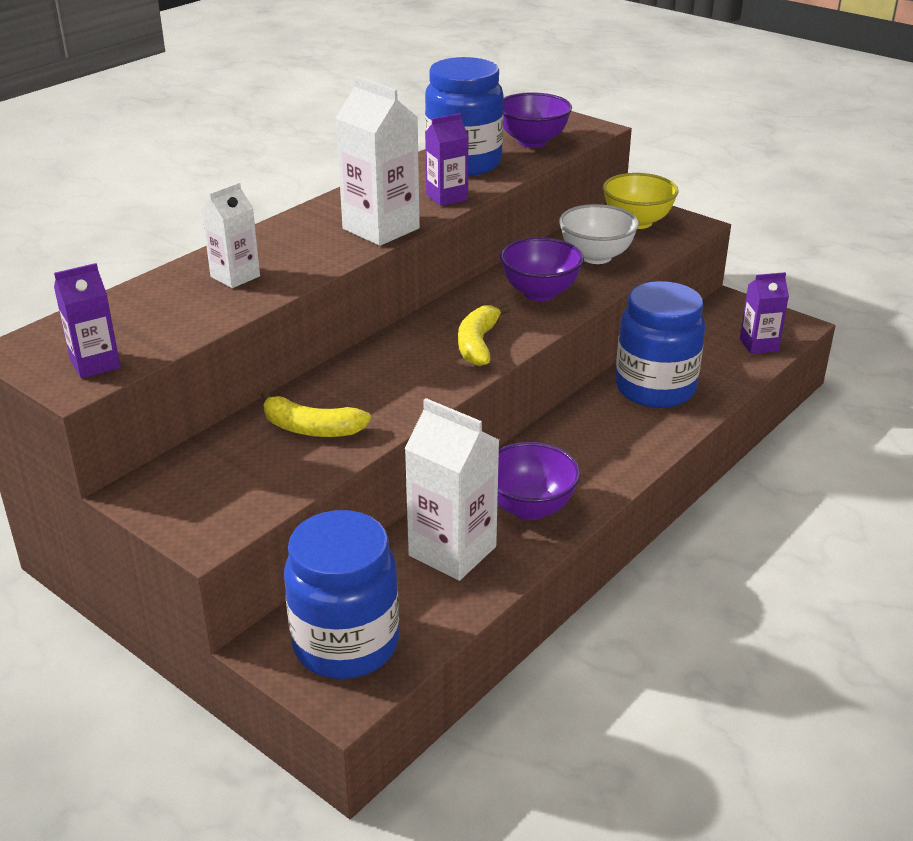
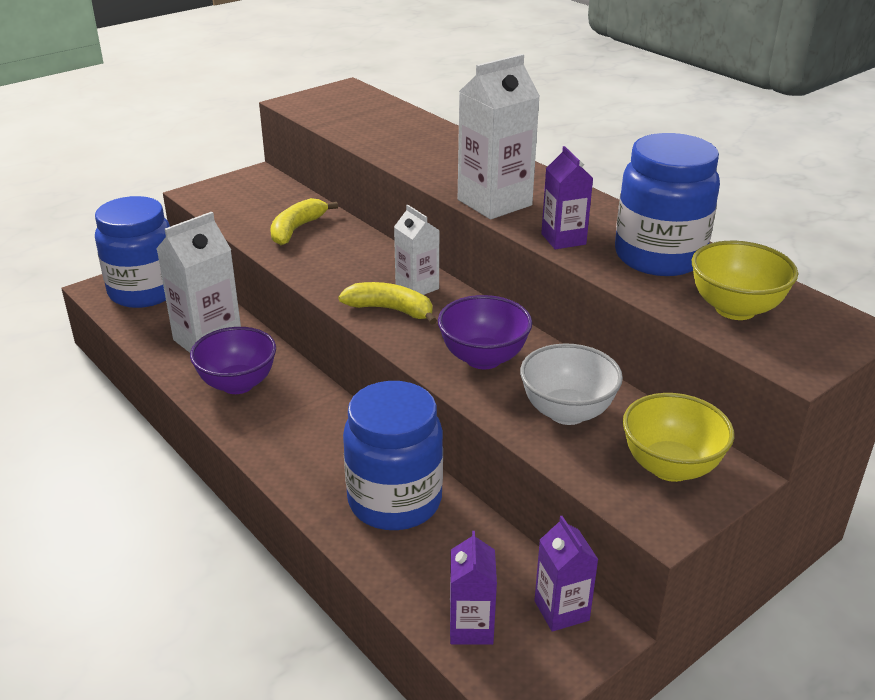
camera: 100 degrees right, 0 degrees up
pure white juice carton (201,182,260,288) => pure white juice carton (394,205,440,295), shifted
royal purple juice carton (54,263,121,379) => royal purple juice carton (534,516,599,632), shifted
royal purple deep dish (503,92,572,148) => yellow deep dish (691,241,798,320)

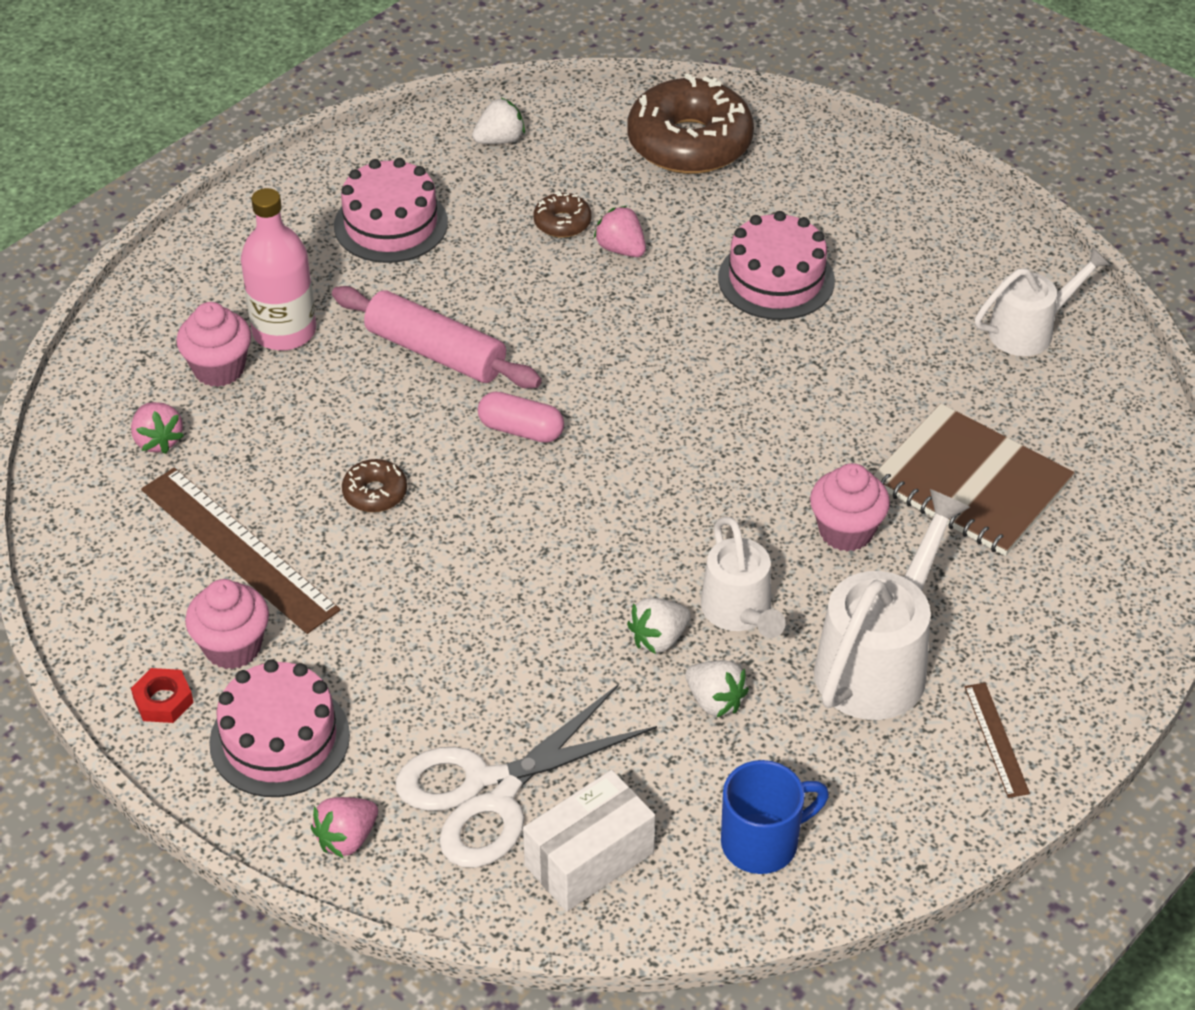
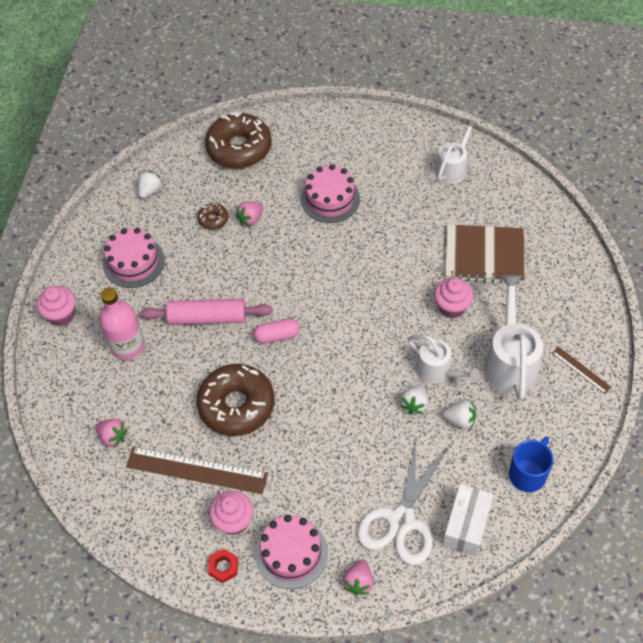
camera: 30 degrees left, 10 degrees up
rosy cupcake (176,302,251,387) => rosy cupcake (37,286,76,326), shifted
dark brown doughnut (342,459,407,512) => dark brown doughnut (196,364,274,436), x2.24
rosy berry (594,206,646,257) => rosy berry (236,202,263,227), 60 degrees counterclockwise

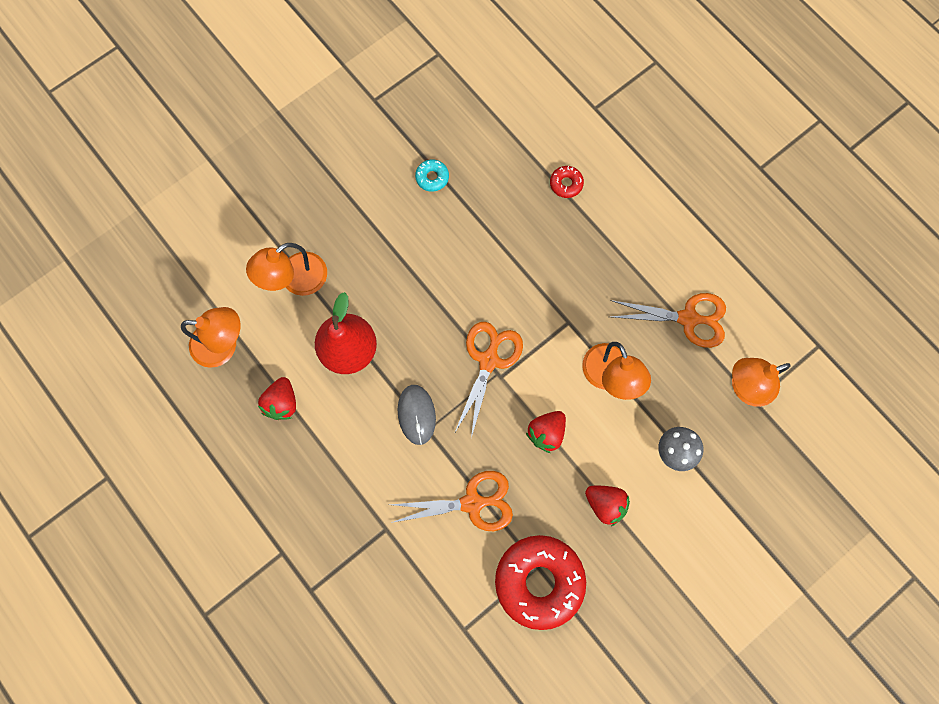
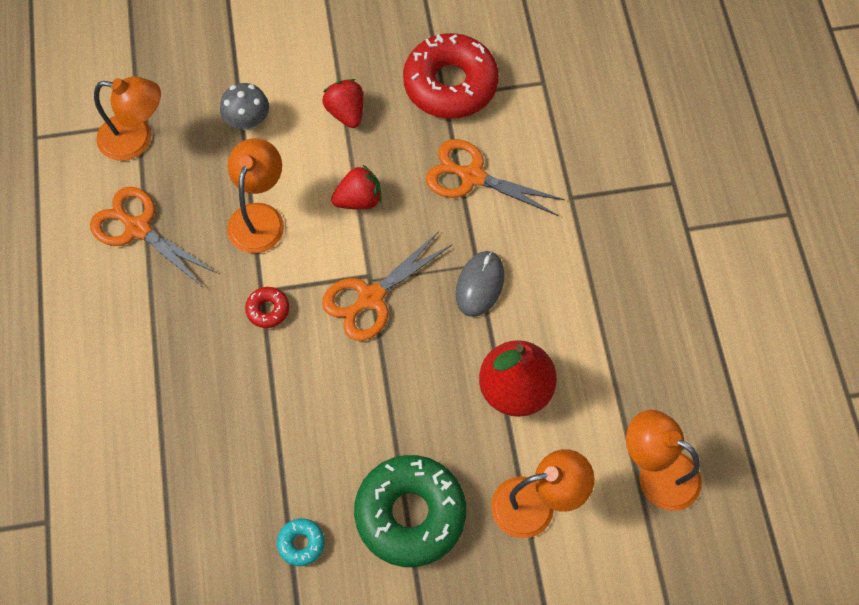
camera: 150 degrees left, 10 degrees down
red doughnut (550,166,584,198) => red doughnut (245,287,289,328), shifted
nothing => emerald doughnut (354,455,466,567)
red berry (258,377,296,420) => nothing

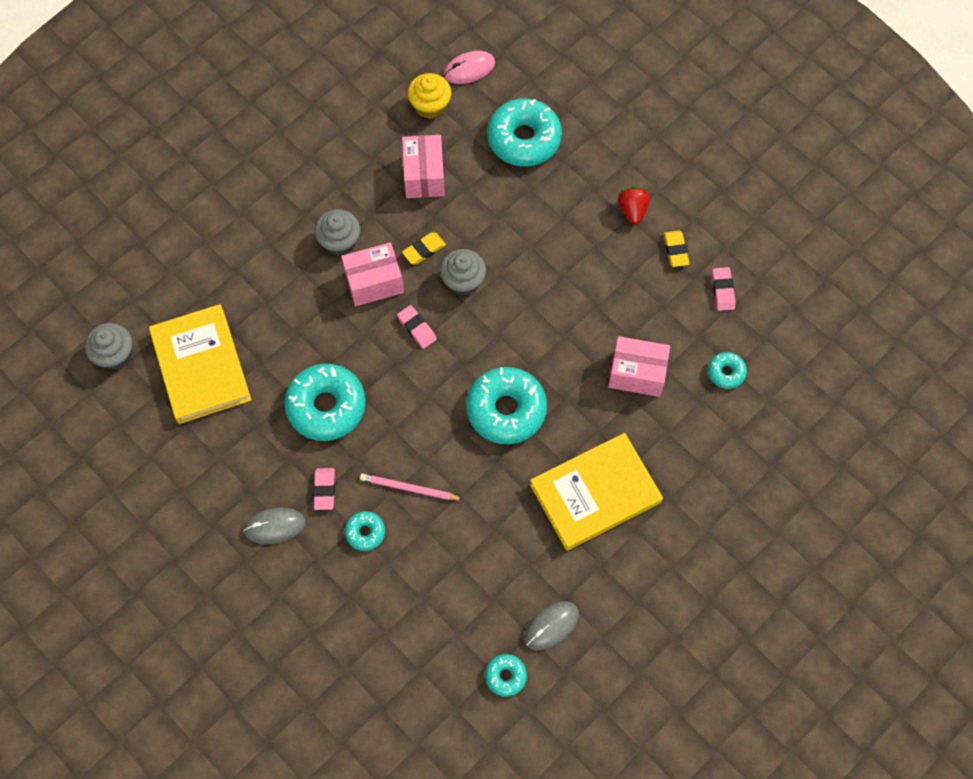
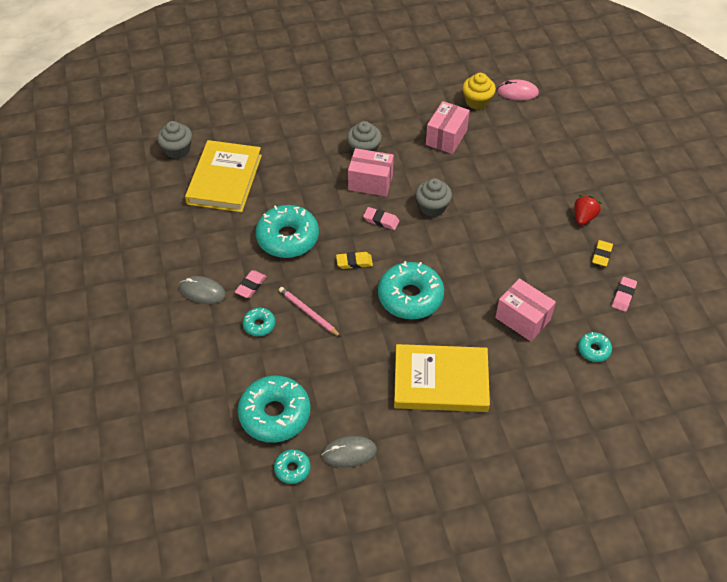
camera: 30 degrees right, 15 degrees down
turquoise doughnut (487,98,562,167) => turquoise doughnut (238,375,311,443), shifted
yellow eraser (402,232,446,264) => yellow eraser (336,252,373,269), shifted
rosy eraser (397,305,437,349) => rosy eraser (363,207,399,230), 60 degrees counterclockwise

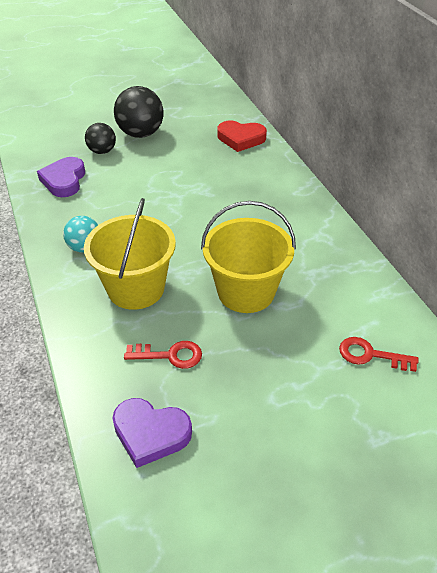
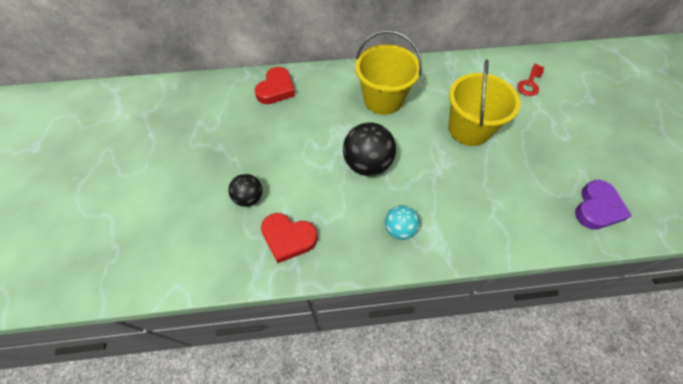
camera: 75 degrees left, 15 degrees up
royal purple love heart (37,157,85,197) => red love heart (261,213,318,263)
black ball (114,86,164,138) => black ball (343,122,396,176), shifted
yellow bucket (84,198,176,310) => yellow bucket (355,30,422,115), shifted
red key (124,341,202,369) => nothing

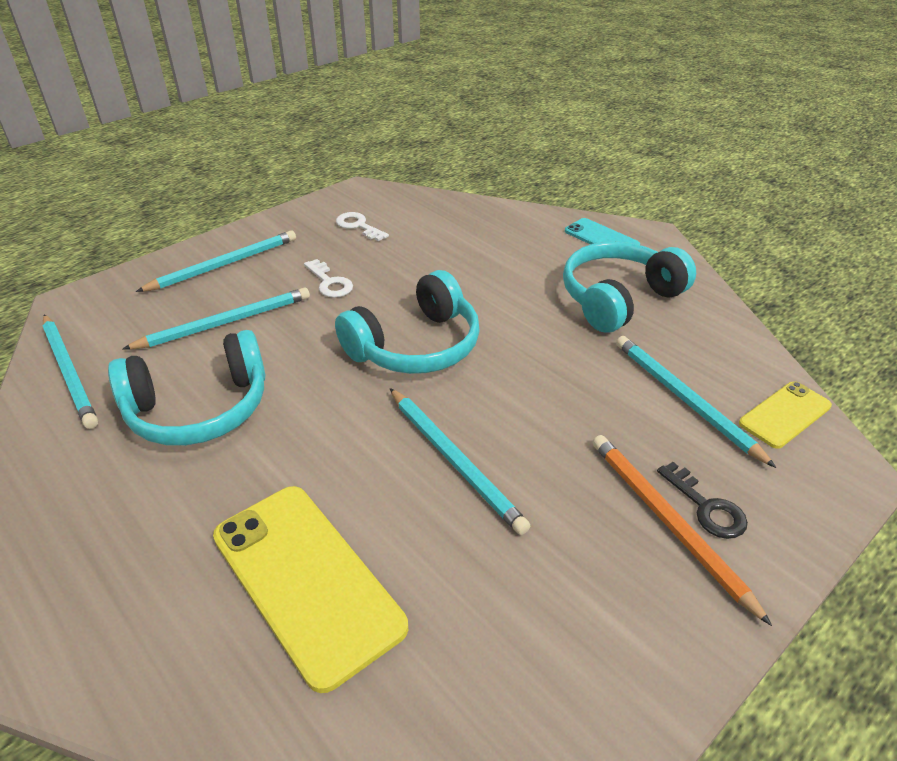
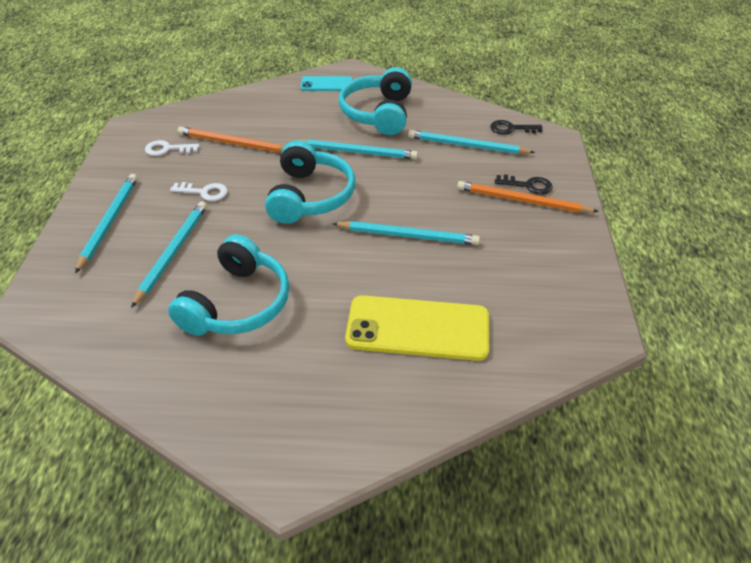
camera: 45 degrees left, 5 degrees up
nothing => orange lead pencil (178,127,285,153)
turquoise lead pencil (42,314,98,429) => turquoise lead pencil (291,139,418,160), shifted
yellow phone (739,382,832,449) => black key (490,120,542,135)

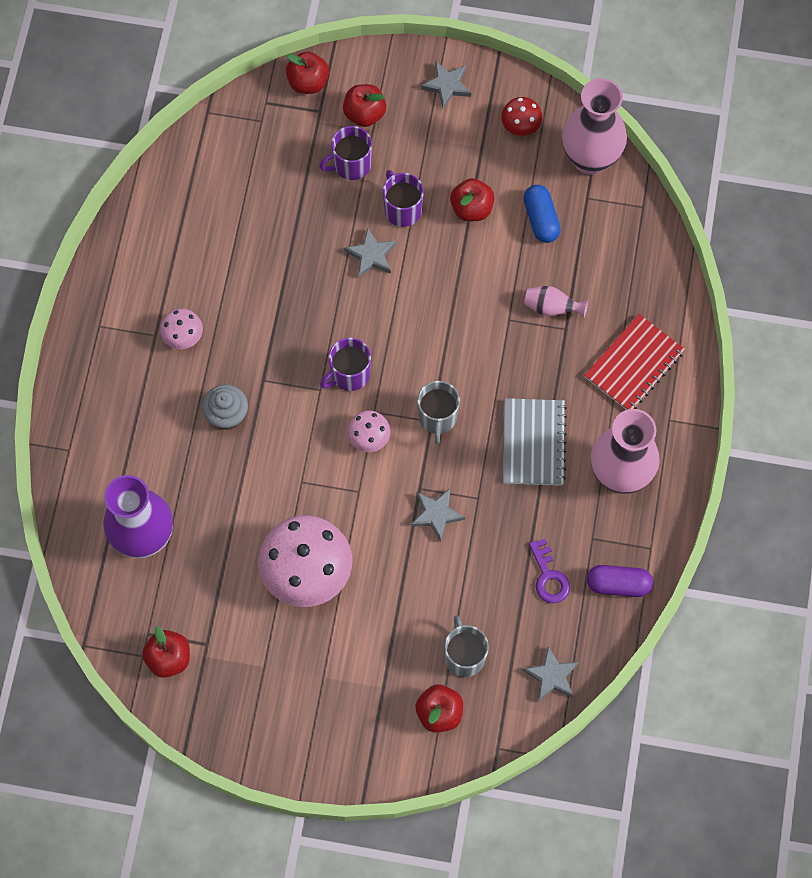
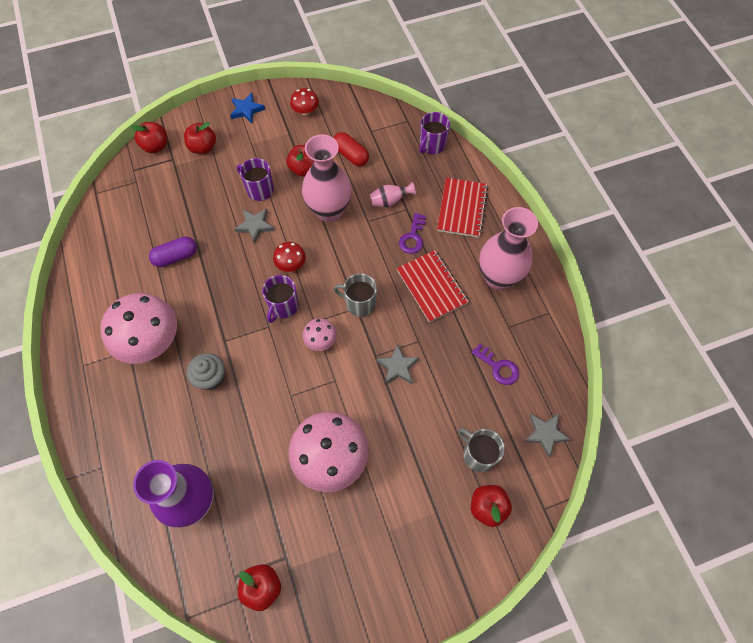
camera: 30 degrees left, 5 degrees down
rosy fungus (160,309,203,349) => rosy fungus (100,293,177,364), x2.10
royal purple pill (587,565,653,597) => royal purple pill (149,236,197,267), shifted
ash-grey star shape (421,61,471,109) => cobalt star shape (230,93,265,123)
nothing => red fungus (273,242,306,272)
rosy tall vase (562,78,627,175) => rosy tall vase (302,134,352,222), shifted
ash-grey tea mug (417,381,460,444) => ash-grey tea mug (333,273,377,317), 135 degrees clockwise
cobalt pill (523,185,561,243) => red pill (334,132,369,166)
ash-grey notebook (503,398,567,486) => red notebook (397,250,469,322)
nothing => royal purple key (399,213,426,254)
royal purple tea mug (319,126,372,180) => royal purple tea mug (419,112,450,154), shifted

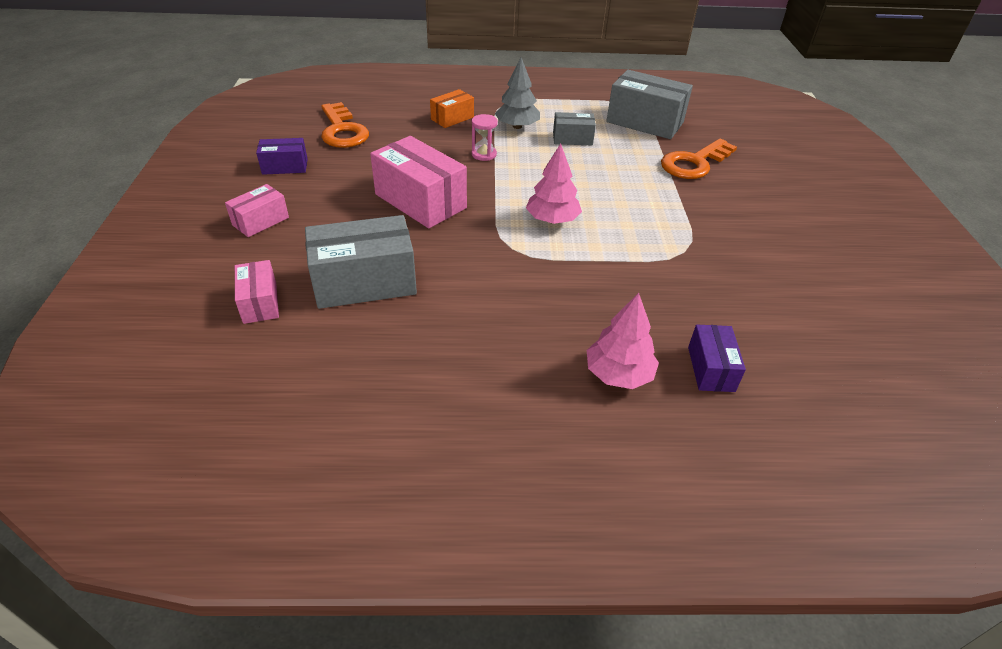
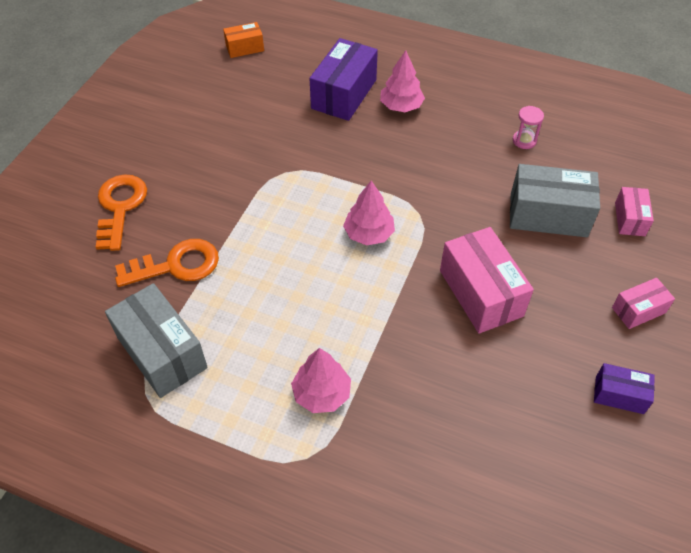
camera: 155 degrees left, 10 degrees up
orange key (321,102,369,148) => orange key (96,174,147,251), shifted
orange package (430,89,474,128) => orange package (223,22,264,58), shifted
ash-grey toy tree (495,58,540,129) => rosy toy tree (291,348,351,413)
royal purple package (688,325,746,392) => royal purple package (309,38,378,121), x1.84
rosy hourglass (472,114,498,161) => rosy hourglass (513,106,544,149), shifted
ash-grey package (553,112,596,145) => nothing

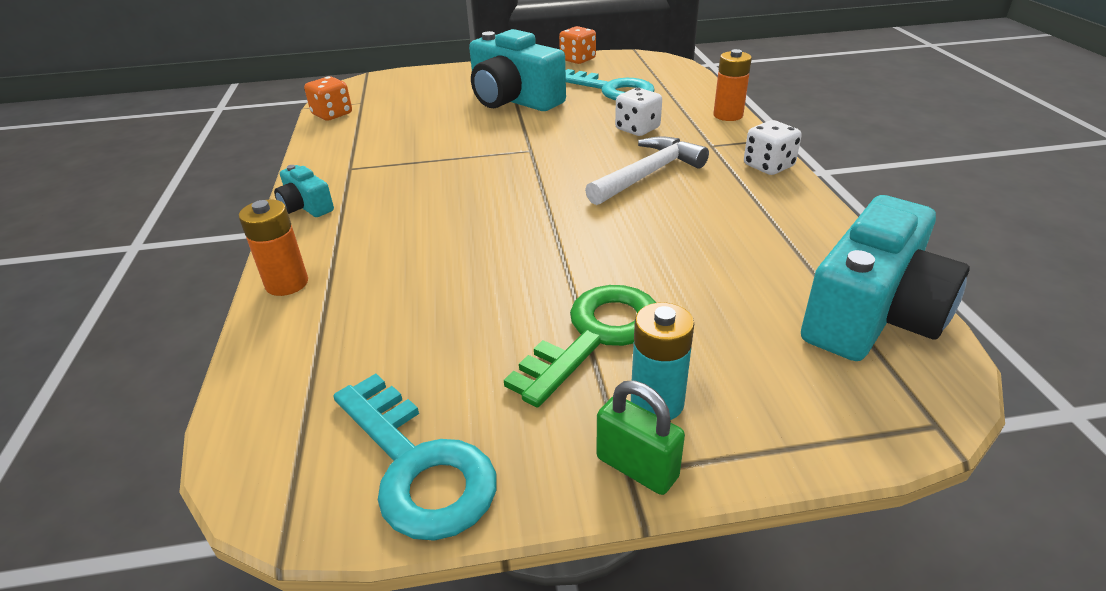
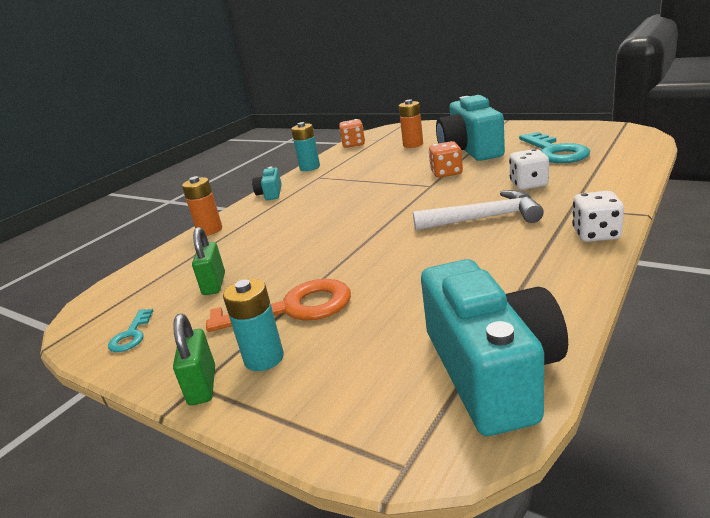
camera: 45 degrees right, 10 degrees down
turquoise key (333,374,497,541) => turquoise key (108,309,153,352), x0.49
nothing => emerald small lock (192,227,225,295)
emerald key (504,285,656,407) => orange key (206,279,351,332)
nothing => turquoise power cell (291,122,320,171)
orange power cell (713,49,752,121) => orange power cell (399,100,423,148), shifted
turquoise camera (801,195,970,361) => turquoise camera (421,259,568,436), 90 degrees counterclockwise
orange die (559,26,596,64) => orange die (428,141,463,178), shifted

